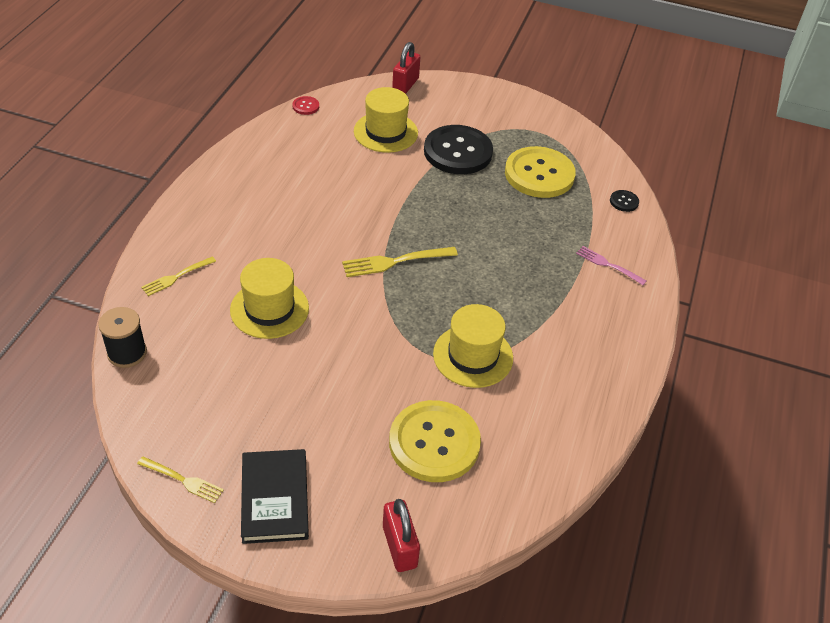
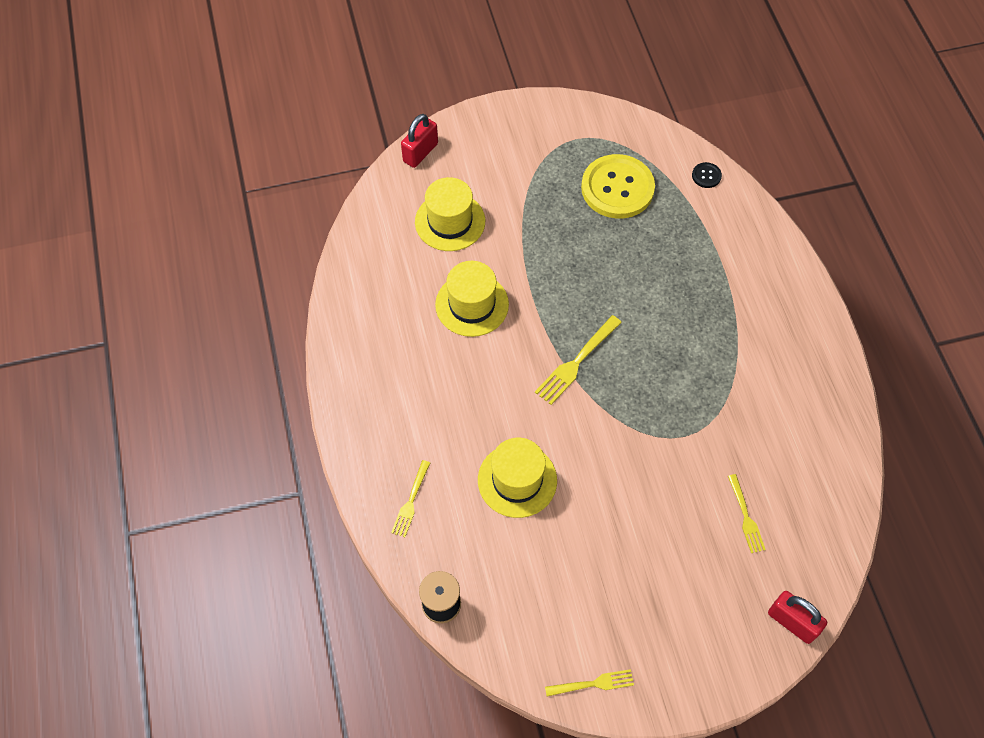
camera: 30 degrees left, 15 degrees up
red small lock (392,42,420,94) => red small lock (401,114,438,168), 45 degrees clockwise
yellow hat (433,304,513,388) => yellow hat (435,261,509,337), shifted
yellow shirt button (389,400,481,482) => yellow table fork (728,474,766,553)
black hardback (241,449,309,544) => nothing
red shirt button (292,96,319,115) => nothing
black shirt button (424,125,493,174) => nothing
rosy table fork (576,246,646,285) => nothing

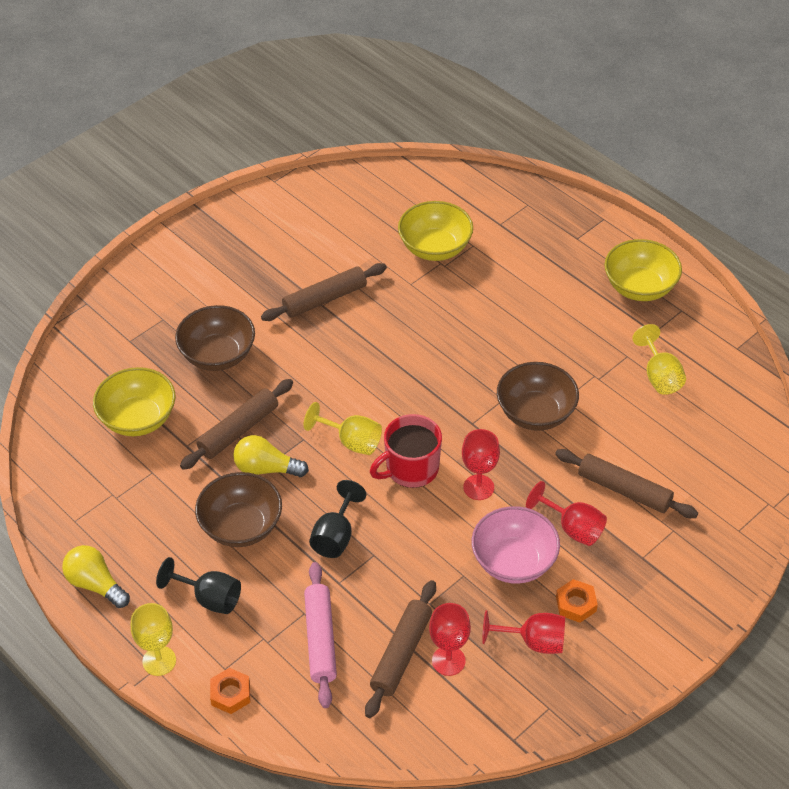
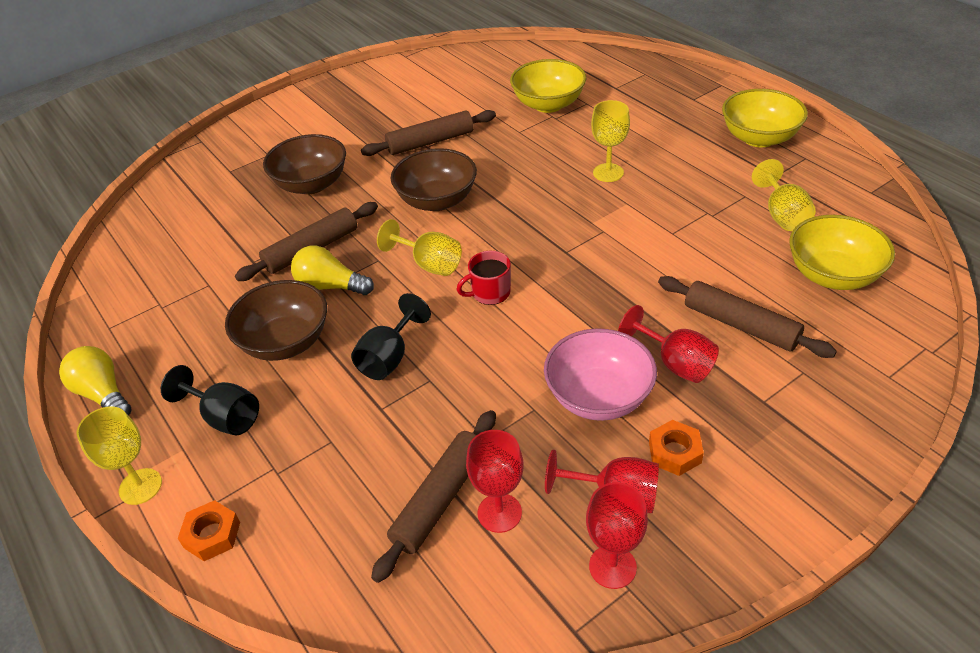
camera: 10 degrees right, 5 degrees down
dark brown deep dish (497,362,579,431) => dark brown deep dish (390,148,477,211), shifted
red tea mug (370,414,442,488) => red tea mug (457,251,511,305), x0.64
red wine glass (462,429,500,500) => red wine glass (586,482,648,589), shifted
nothing => yellow wine glass (591,100,630,182)
yellow deep dish (93,367,175,436) => yellow deep dish (789,215,895,290), shifted
rosy rolling pin (304,562,337,708) => nothing

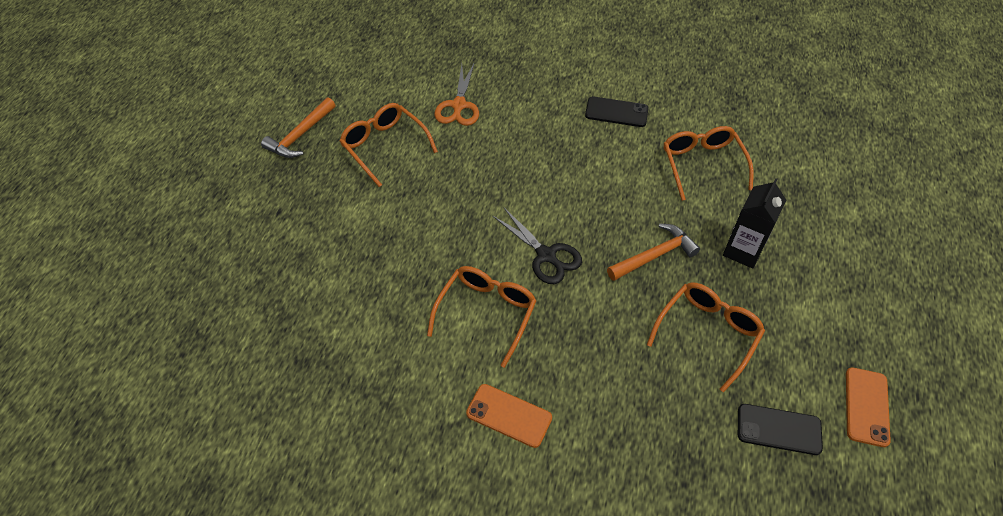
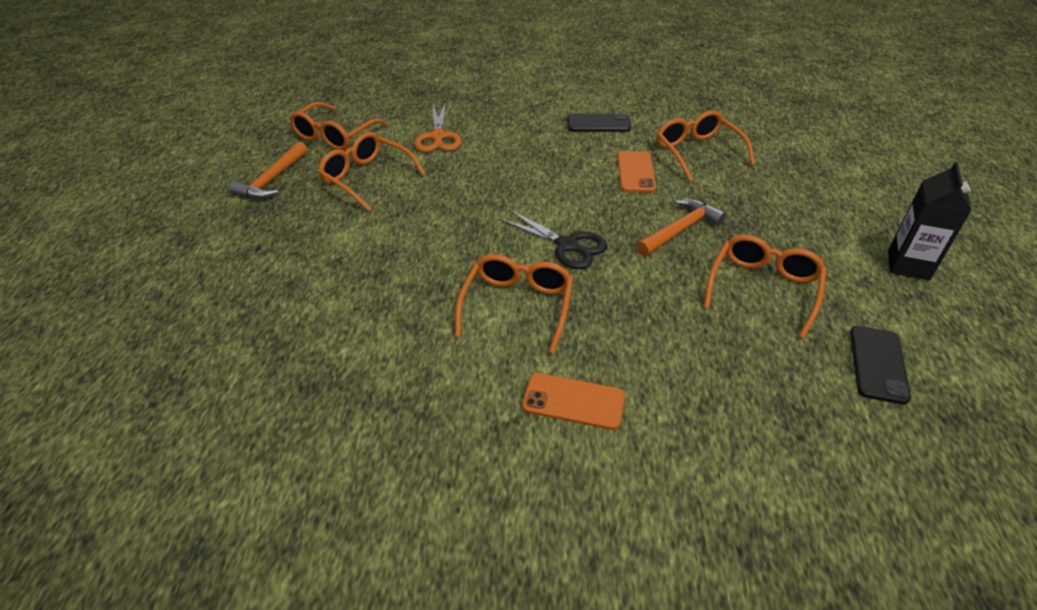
camera: 10 degrees left, 10 degrees down
nothing => orange glasses (289,102,388,150)
orange phone (846,367,891,447) => orange phone (617,151,656,193), shifted
black phone (738,404,823,455) => black phone (850,326,911,404), 75 degrees counterclockwise
black juice carton (723,178,786,269) => black juice carton (888,162,972,281), shifted

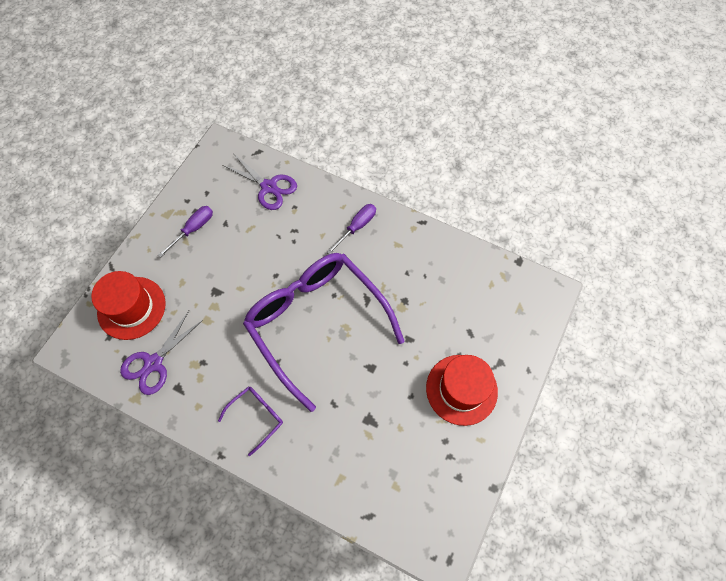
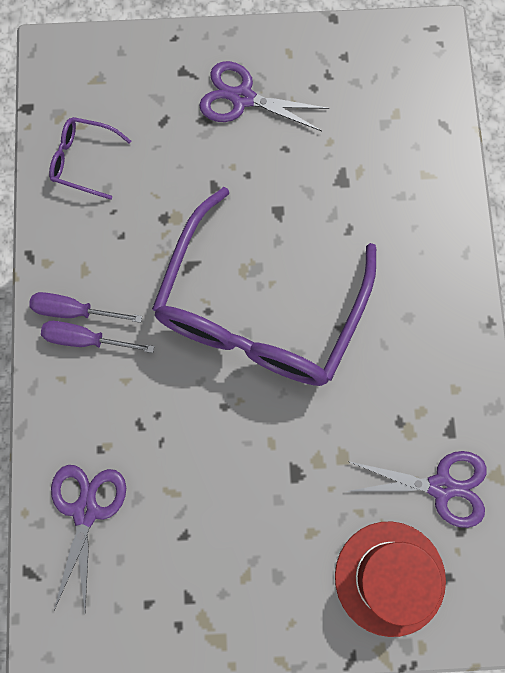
camera: 120 degrees left, 10 degrees up
royal purple screwdriver (158,206,213,258) => royal purple screwdriver (29,292,142,323), shifted
royal purple glasses (218,386,283,456) => royal purple glasses (49,117,131,199), shifted
red hat (426,355,498,426) => royal purple shears (199,61,329,131)

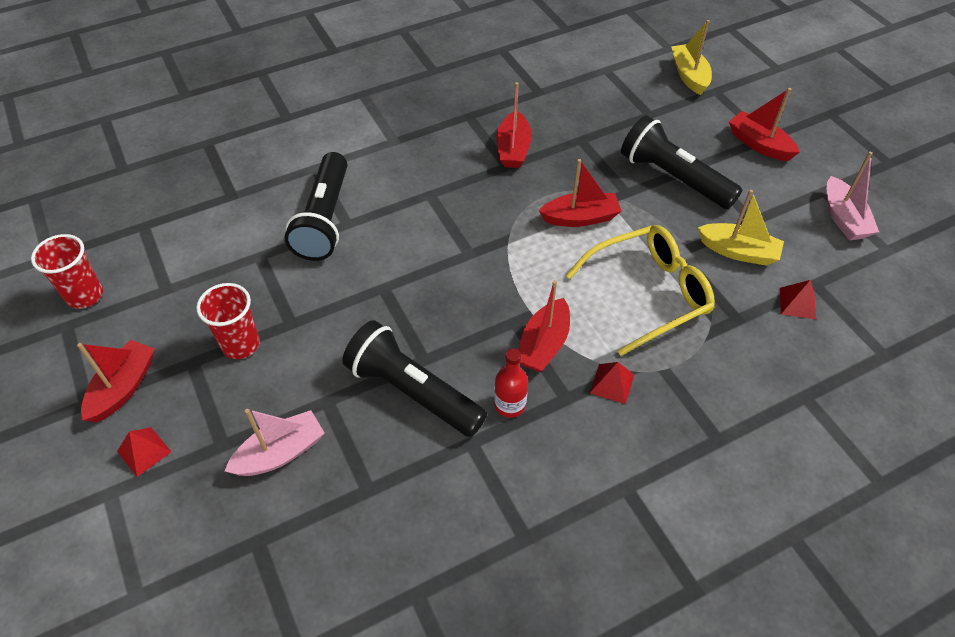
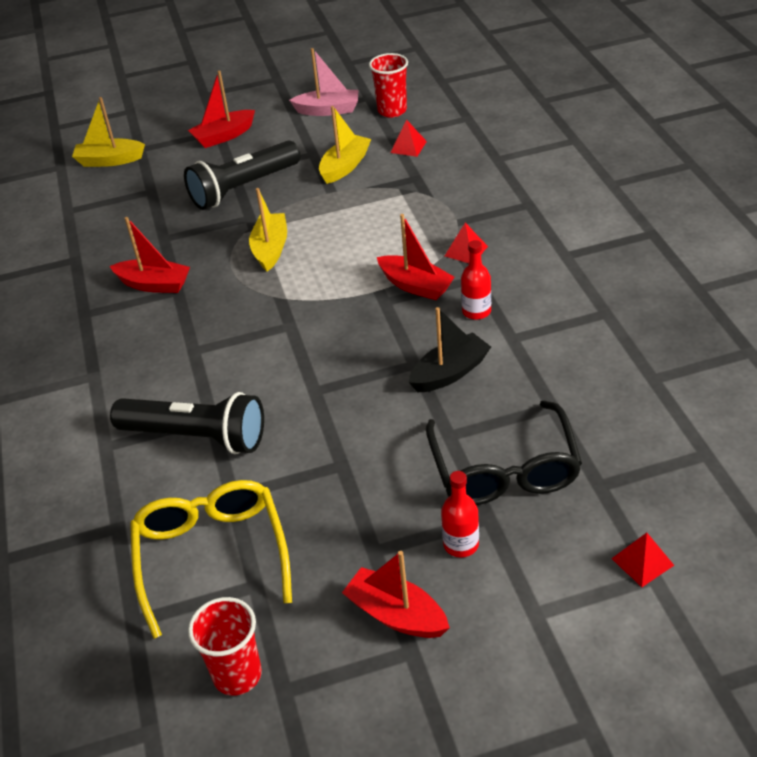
camera: 75 degrees left, 10 degrees down
yellow glasses (566,225,715,356) => yellow glasses (130,480,292,639), shifted
red boat (539,159,621,227) => yellow boat (249,188,287,271)
red tumbler (196,283,260,359) => red tumbler (369,53,408,118), shifted
black pocket torch (342,320,487,437) => black boat (409,307,491,393)
rosy boat (225,409,325,476) => black glasses (426,400,582,505)
nothing => red drink bottle (441,471,479,557)
red solid pyramid (117,427,171,477) => red solid pyramid (611,533,674,587), shifted

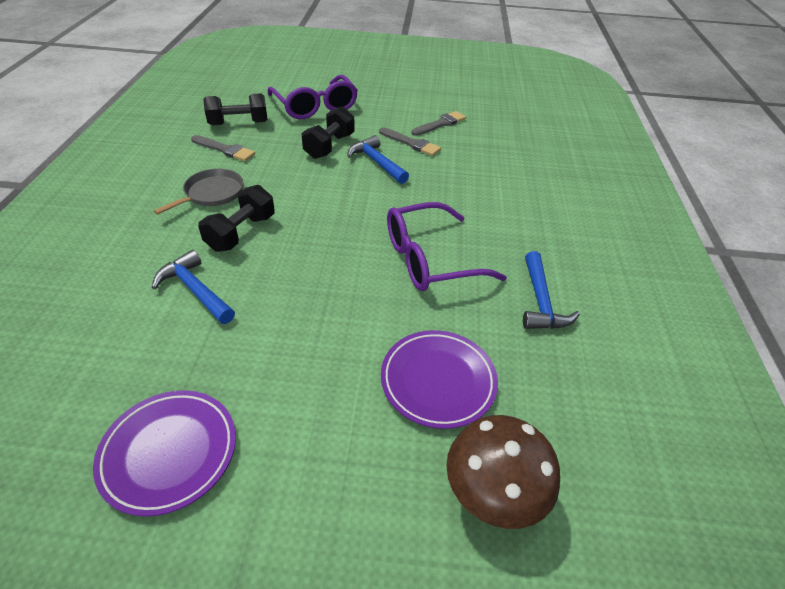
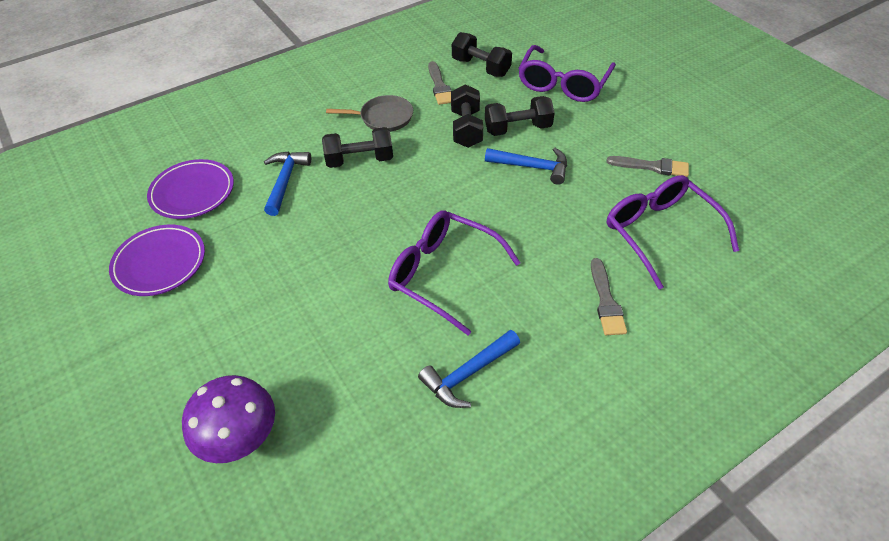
camera: 55 degrees right, 5 degrees up
royal purple dinner plate (381,330,498,429) => royal purple dinner plate (147,159,234,219), shifted
dark brown fungus (446,415,560,529) => royal purple fungus (182,375,275,463)
nothing => black free weight (451,84,483,148)
cobalt hammer (347,135,409,184) => cobalt hammer (485,148,567,185), 90 degrees clockwise
ash-grey paintbrush (379,127,441,156) => ash-grey paintbrush (591,258,627,335), shifted
nothing => royal purple glasses (607,175,739,289)

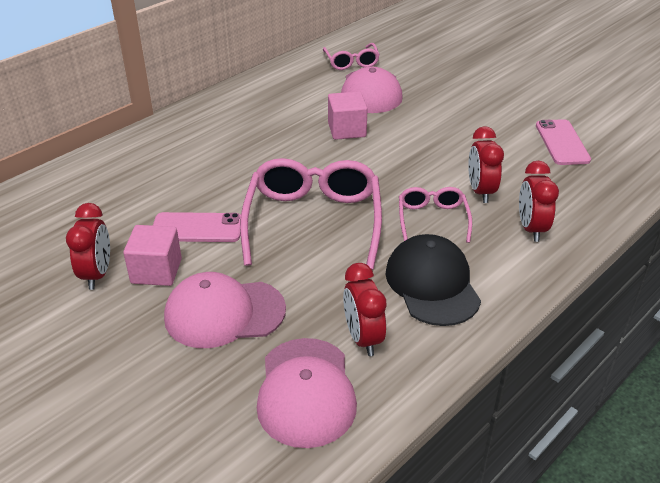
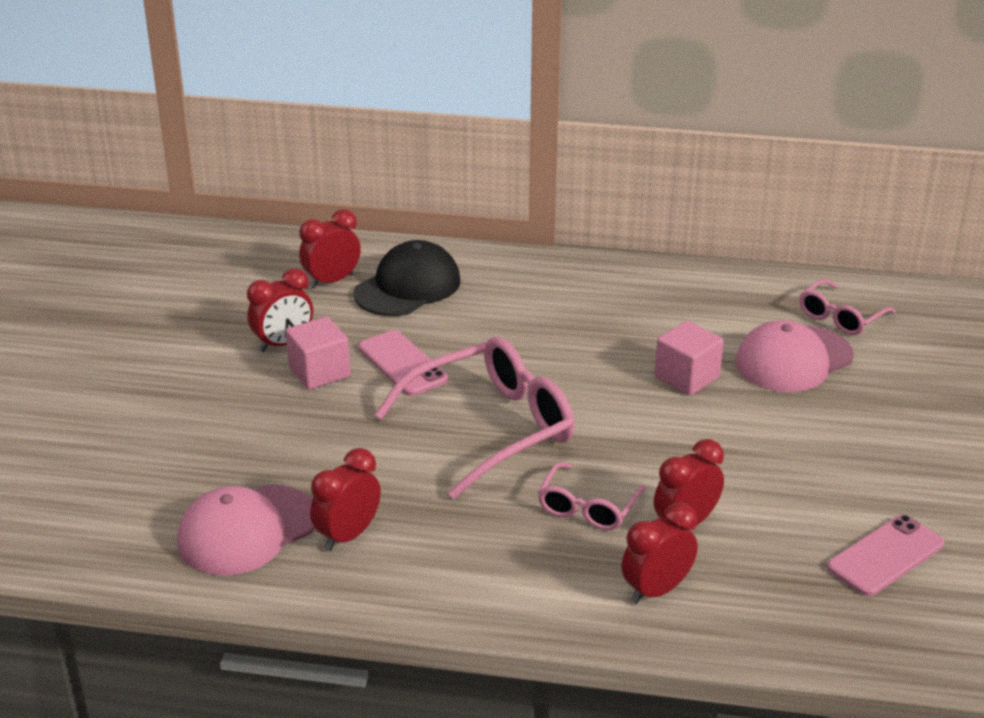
camera: 55 degrees right, 5 degrees down
nothing => red clock (299,209,361,289)
black peaked cap (385,234,481,326) => black peaked cap (353,240,461,316), shifted
rosy glasses (399,187,472,243) => rosy glasses (538,462,646,530), 150 degrees clockwise
rosy peaked cap (164,272,286,348) => nothing

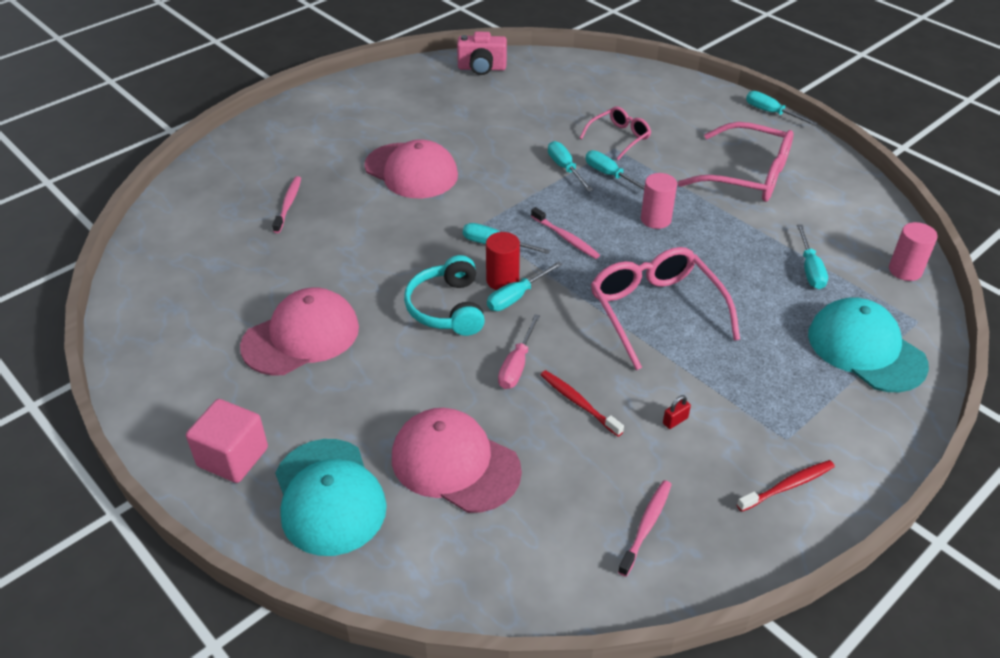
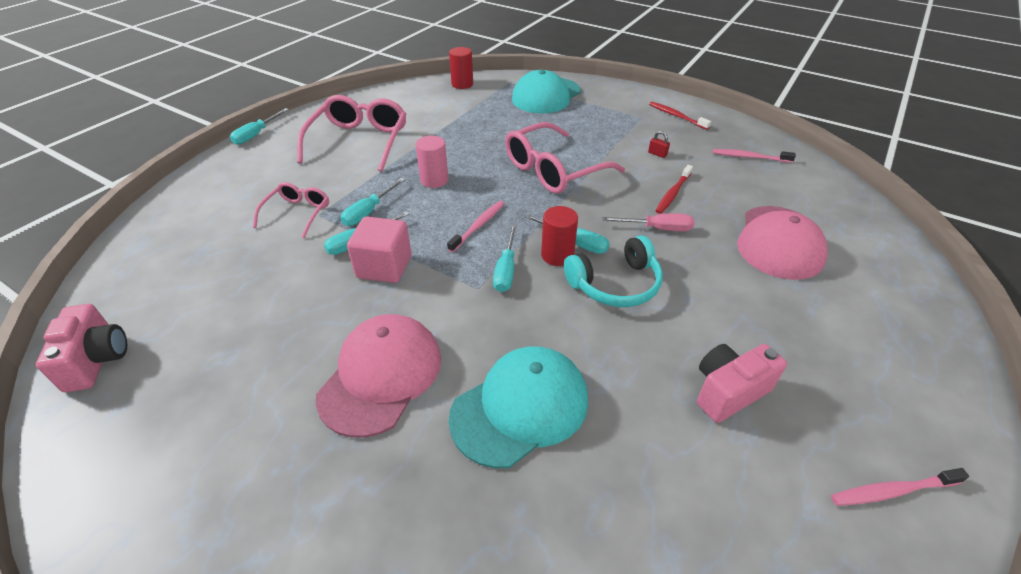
camera: 105 degrees left, 0 degrees up
rosy glasses (580,107,651,160) => rosy glasses (253,182,329,238), 75 degrees clockwise
rosy block (186,399,268,483) => rosy block (347,216,412,283), shifted
turquoise peaked cap (275,439,387,556) => turquoise peaked cap (448,346,588,468), shifted
rosy cylinder shape (889,222,938,281) => red cylinder shape (449,47,473,89)
rosy peaked cap (240,288,359,375) => rosy camera (697,344,787,423)
rosy toothbrush (272,176,301,233) => rosy toothbrush (831,468,969,506), shifted
turquoise screwdriver (797,224,828,289) => nothing

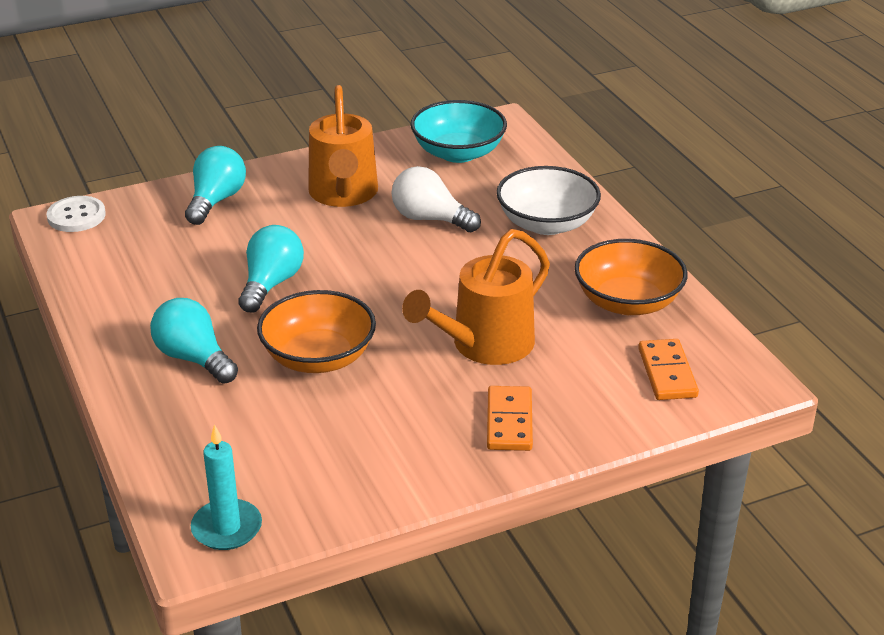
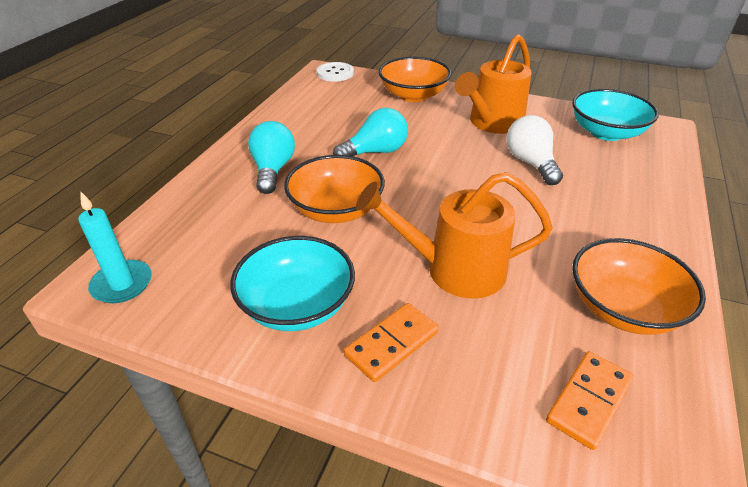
camera: 45 degrees right, 5 degrees up
nothing => turquoise deep dish (230,236,355,331)
turquoise light bulb (185,146,246,225) => orange deep dish (378,57,451,102)
pure white deep dish (496,166,601,235) => nothing

